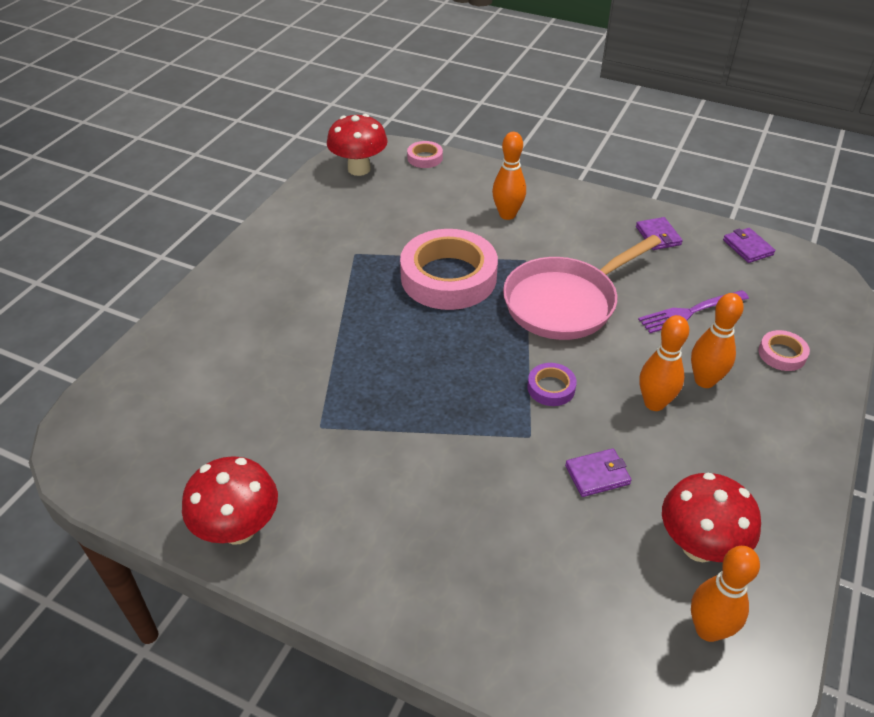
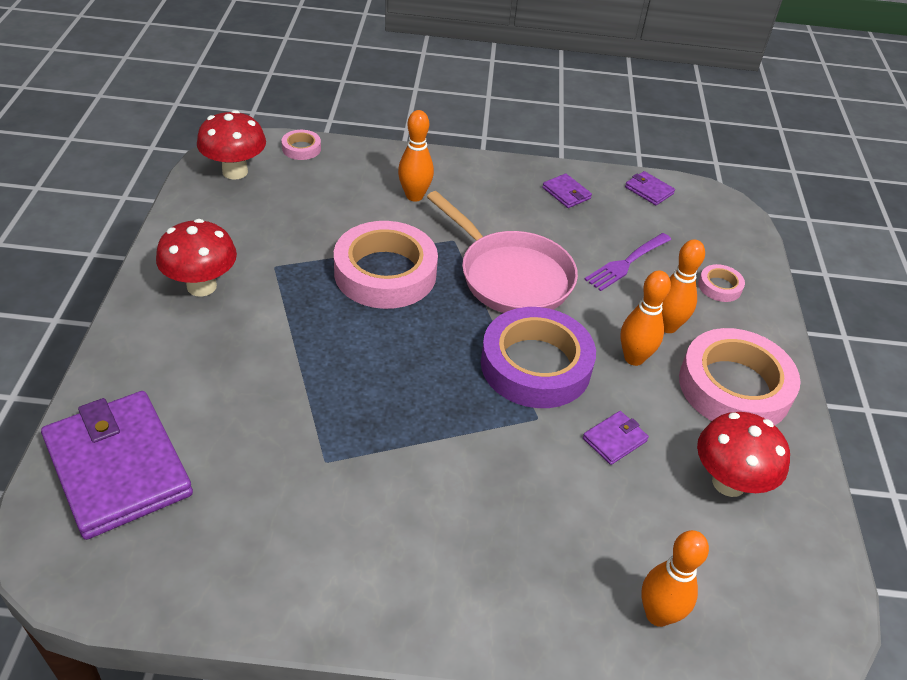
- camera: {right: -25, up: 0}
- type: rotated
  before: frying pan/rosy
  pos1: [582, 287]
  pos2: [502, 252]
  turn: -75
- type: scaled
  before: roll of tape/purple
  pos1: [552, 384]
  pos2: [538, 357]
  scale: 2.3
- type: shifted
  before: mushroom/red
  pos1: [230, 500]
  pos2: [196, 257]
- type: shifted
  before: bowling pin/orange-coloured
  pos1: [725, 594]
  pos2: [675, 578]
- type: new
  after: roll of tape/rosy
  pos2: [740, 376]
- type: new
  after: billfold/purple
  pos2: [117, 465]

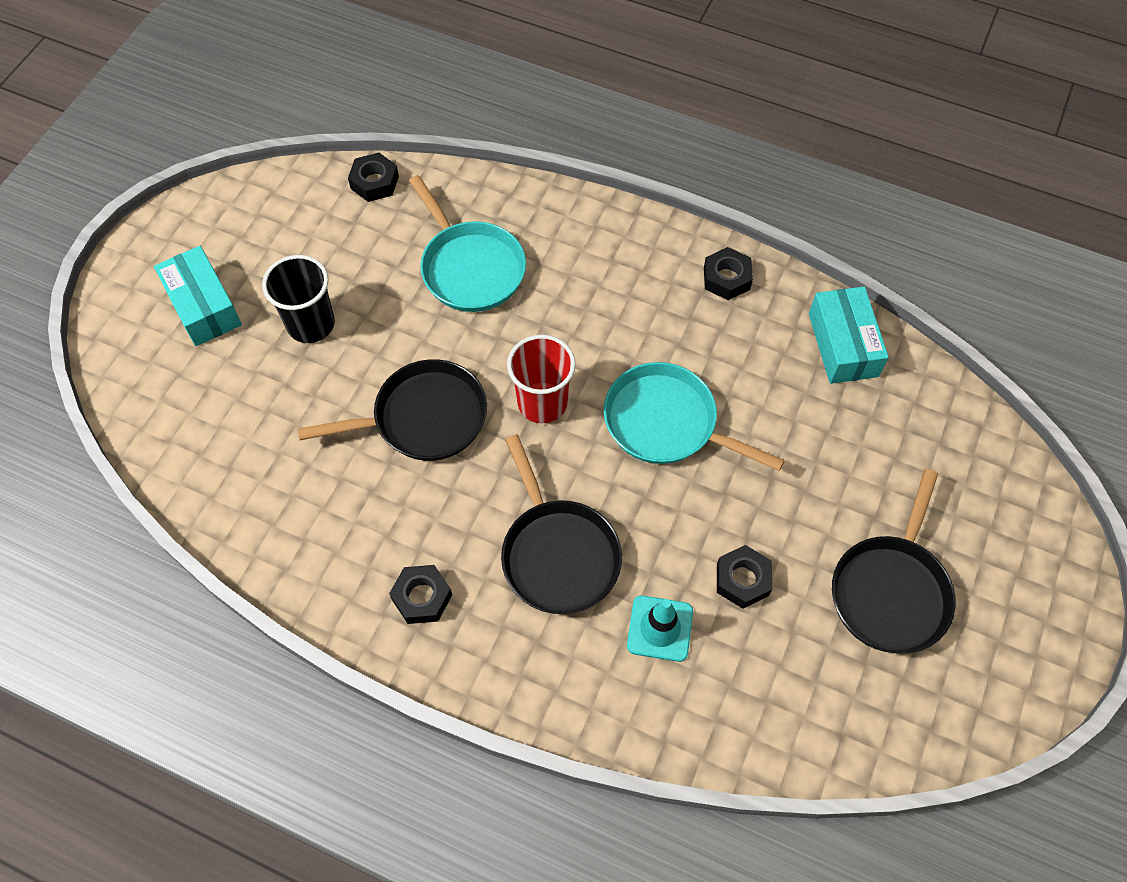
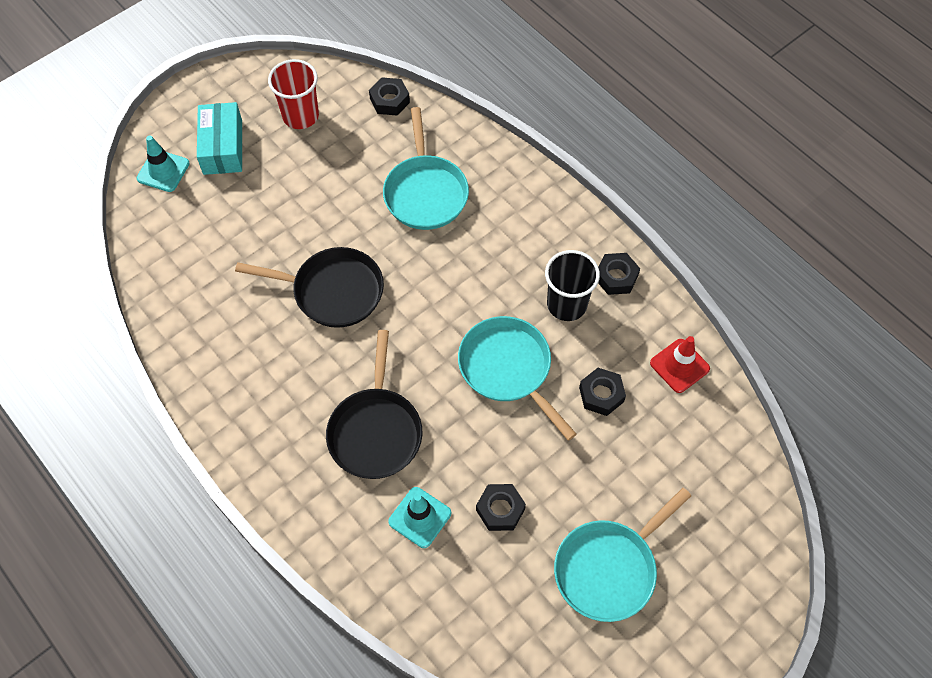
- camera: {right: 25, up: 0}
- type: shifted
  before: tumbler/ebony
  pos1: [298, 299]
  pos2: [572, 285]
- type: swapped
  before: package/teal
  after: road cone/red
  pos1: [849, 335]
  pos2: [680, 364]
- type: shifted
  before: tumbler/red
  pos1: [541, 379]
  pos2: [293, 94]
- type: repainted
  before: frying pan/ebony
  after: frying pan/teal
  pos1: [894, 561]
  pos2: [622, 555]
- type: shifted
  before: hexagon nut/ebony
  pos1: [420, 594]
  pos2: [602, 392]
- type: new
  after: road cone/teal
  pos2: [163, 163]

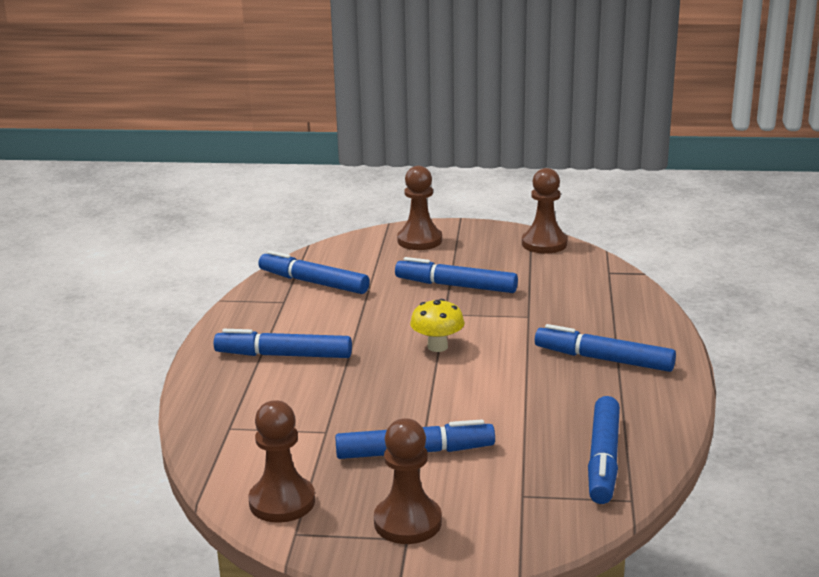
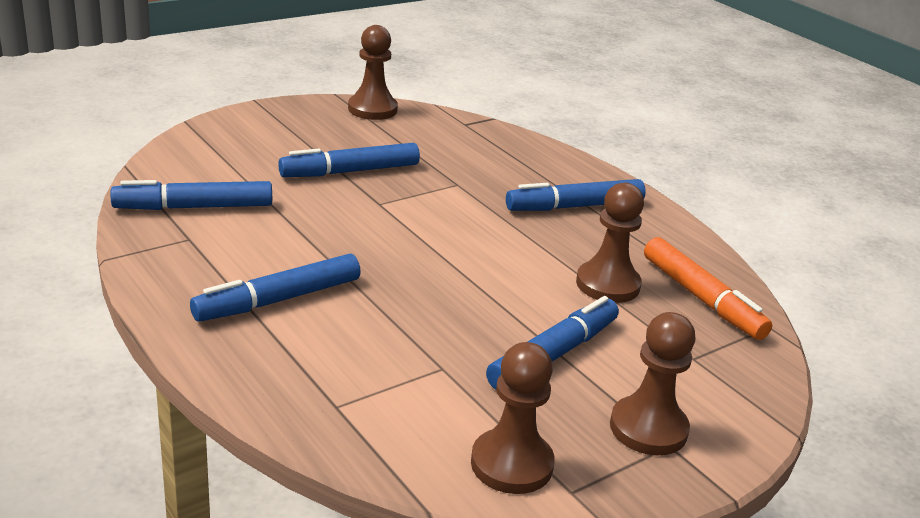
- camera: {right: -45, up: 5}
- type: shifted
  before: game pawn/russet
  pos1: [419, 208]
  pos2: [610, 243]
- type: gone
  before: mushroom/bright yellow
  pos1: [437, 325]
- type: repainted
  before: marker/cobalt
  after: marker/orange-coloured
  pos1: [604, 450]
  pos2: [708, 288]

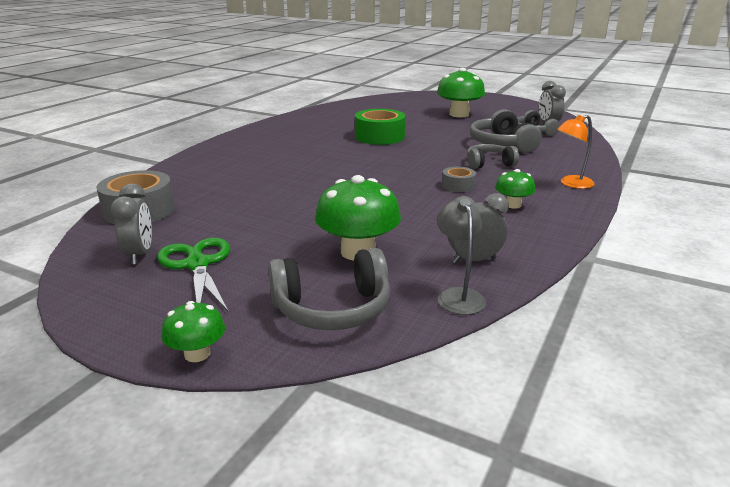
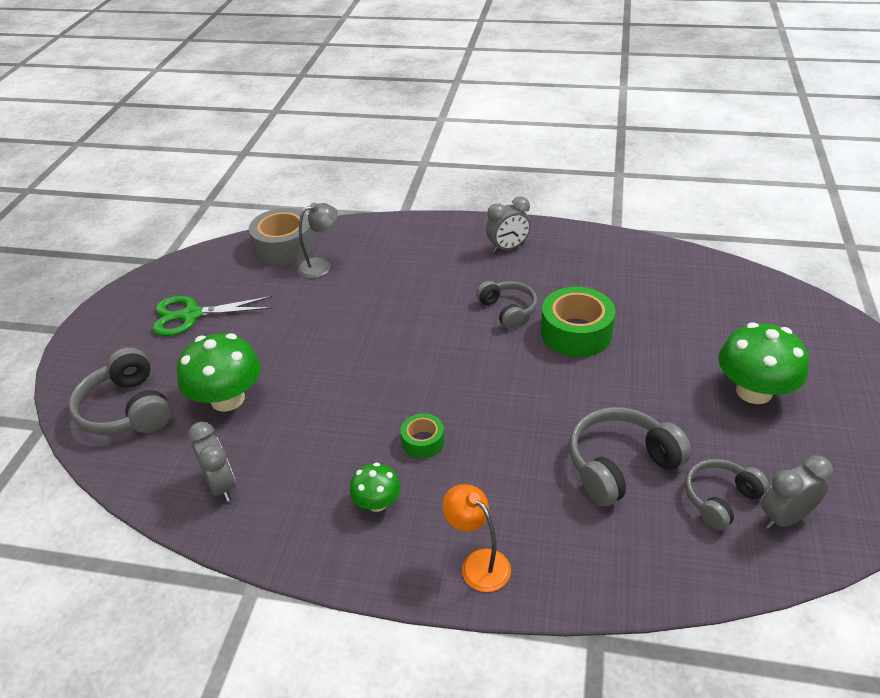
- camera: {right: 75, up: 15}
- type: shifted
  before: headset/grey
  pos1: [493, 156]
  pos2: [506, 305]
- type: repainted
  before: roll of tape/grey
  after: roll of tape/emerald
  pos1: [459, 179]
  pos2: [423, 436]
- type: shifted
  before: alarm clock/grey
  pos1: [131, 224]
  pos2: [508, 224]
- type: shifted
  before: lamp/grey
  pos1: [461, 256]
  pos2: [318, 240]
- type: rotated
  before: pair of scissors/emerald
  pos1: [193, 275]
  pos2: [212, 316]
  turn: -150
- type: gone
  before: mushroom/emerald
  pos1: [193, 331]

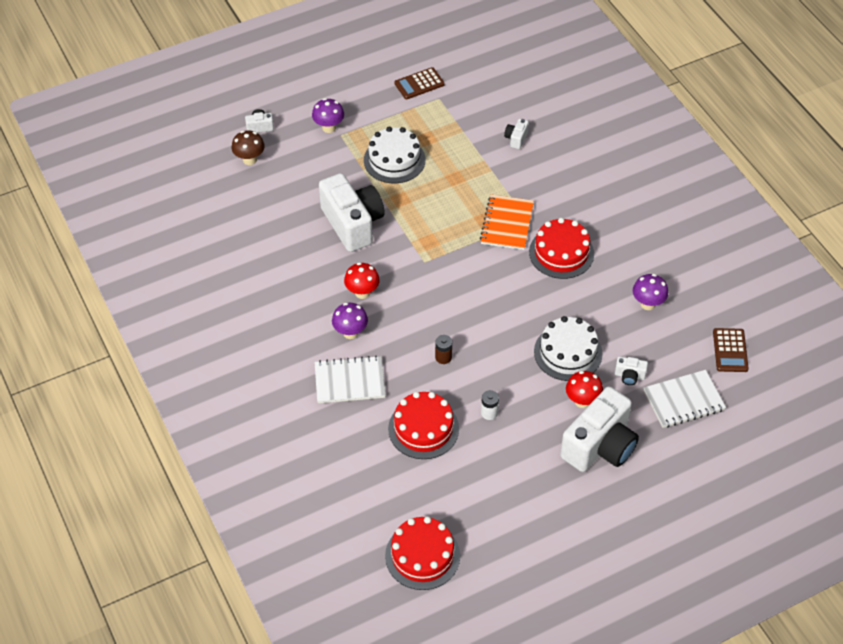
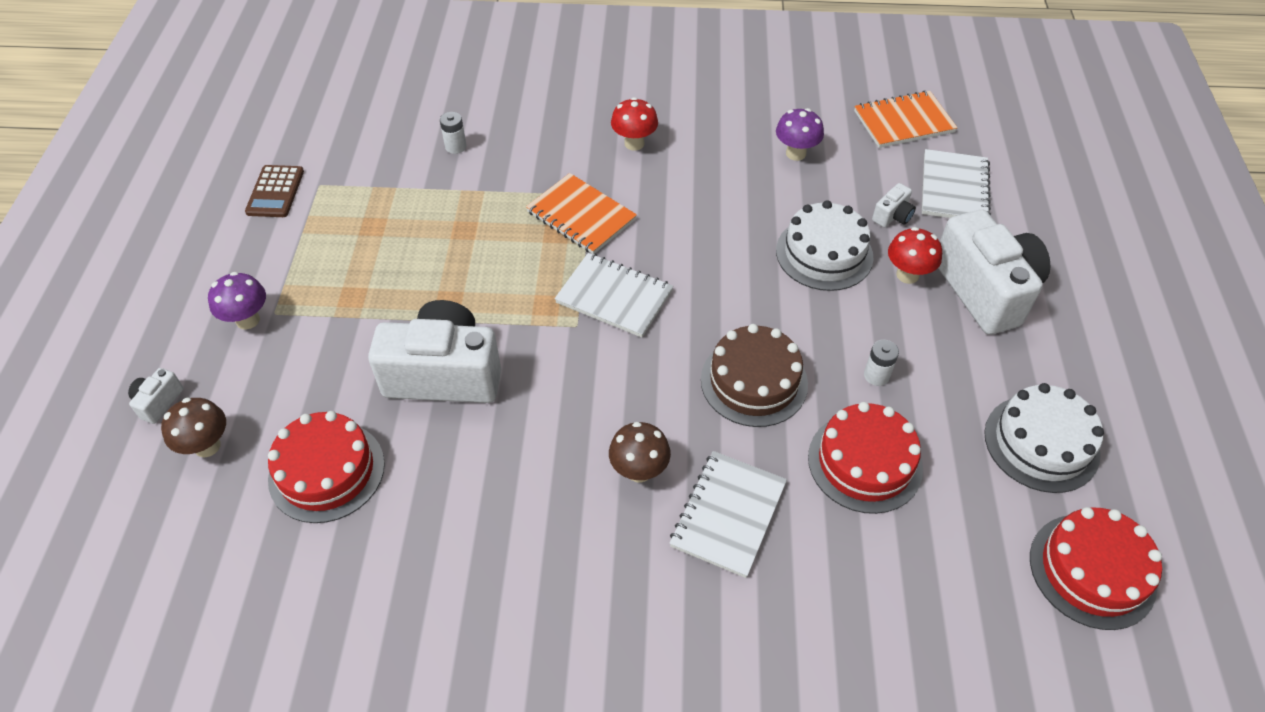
- camera: {right: -60, up: 0}
- type: swapped
  before: photo camera/white
  after: battery/white
  pos1: [516, 134]
  pos2: [453, 133]
- type: shifted
  before: layer cake/white
  pos1: [395, 155]
  pos2: [1044, 438]
- type: shifted
  before: layer cake/red
  pos1: [561, 248]
  pos2: [326, 467]
- type: shifted
  before: mushroom/red
  pos1: [362, 280]
  pos2: [634, 124]
- type: repainted
  before: mushroom/purple
  after: mushroom/russet
  pos1: [350, 321]
  pos2: [640, 452]
- type: swapped
  before: adding machine/russet
  after: notebook/orange-coloured
  pos1: [731, 350]
  pos2: [906, 119]
- type: swapped
  before: battery/russet
  after: layer cake/russet
  pos1: [443, 349]
  pos2: [754, 375]
- type: new
  after: notebook/white
  pos2: [614, 295]

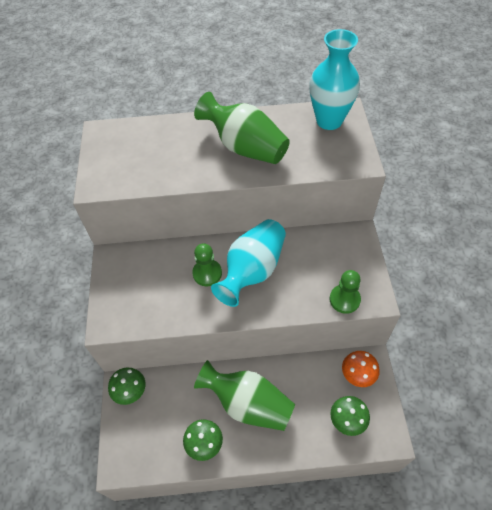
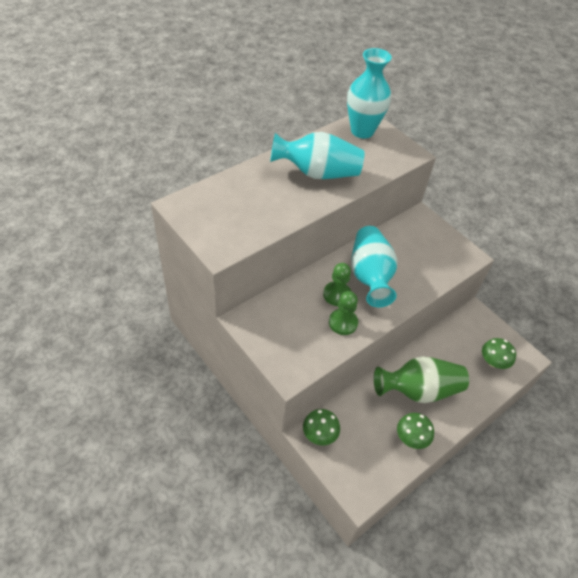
- camera: {right: -40, up: -5}
- type: repainted
  before: flower vase/emerald
  after: flower vase/teal
  pos1: [242, 128]
  pos2: [317, 155]
- type: shifted
  before: game pawn/emerald
  pos1: [345, 292]
  pos2: [343, 313]
- type: gone
  before: mushroom/orange-coloured
  pos1: [361, 369]

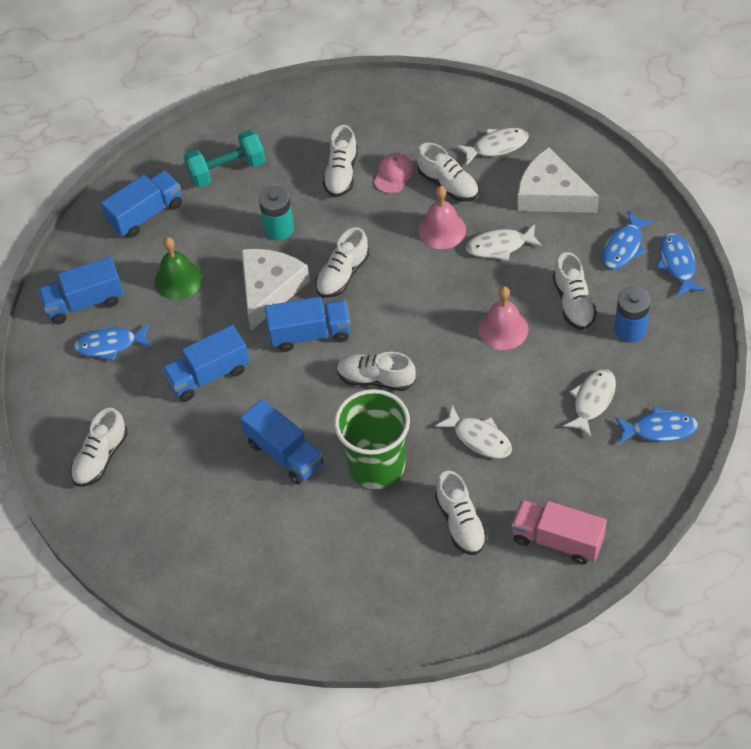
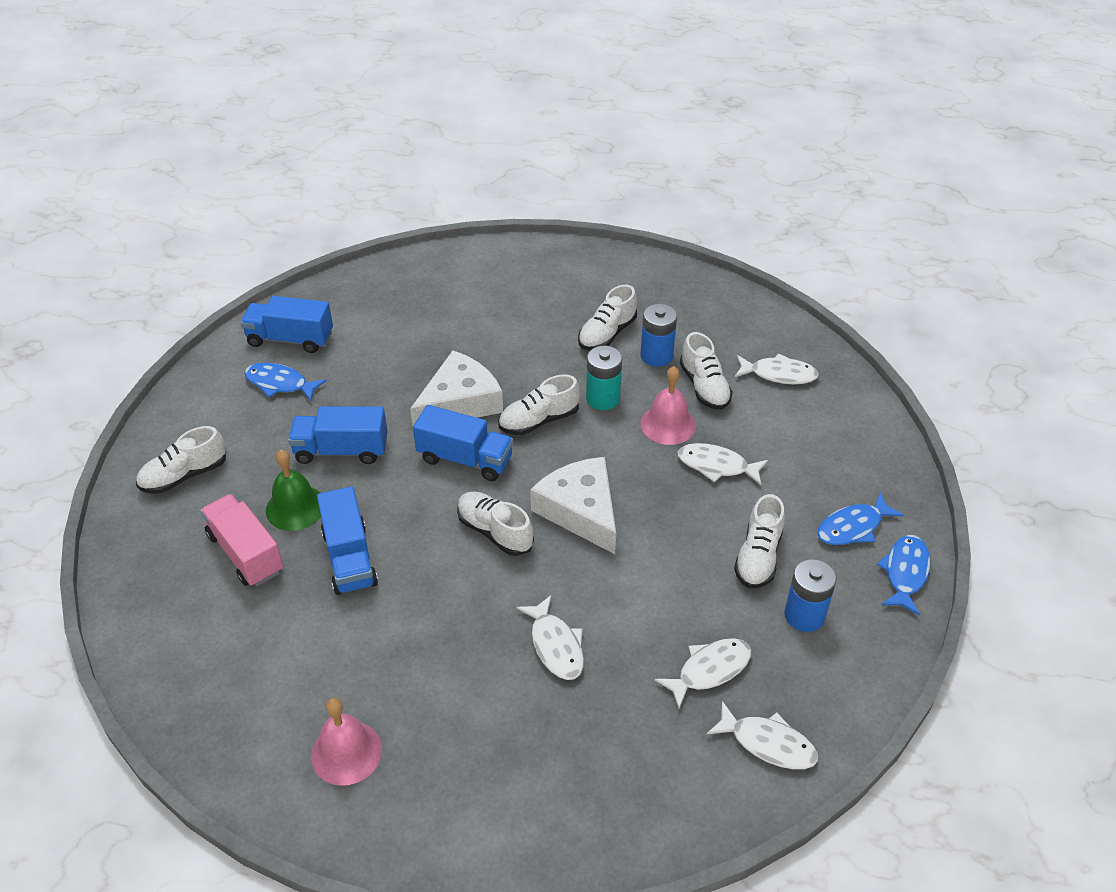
- camera: {right: 25, up: -10}
- type: gone
  before: dumbbell/teal
  pos1: [224, 159]
- type: shifted
  before: cheese wedge/white
  pos1: [558, 180]
  pos2: [573, 505]
- type: swapped
  before: baseball cap/rosy
  after: battery/cobalt
  pos1: [394, 173]
  pos2: [658, 335]
- type: gone
  before: truck/cobalt
  pos1: [141, 204]
- type: shifted
  before: battery/teal
  pos1: [276, 213]
  pos2: [604, 378]
- type: shifted
  before: school bell/emerald
  pos1: [179, 268]
  pos2: [293, 490]
- type: shifted
  before: school bell/rosy
  pos1: [503, 318]
  pos2: [346, 742]
- type: gone
  before: tumbler/emerald
  pos1: [372, 439]
- type: repainted
  before: toy fish/cobalt
  after: toy fish/white
  pos1: [657, 425]
  pos2: [762, 735]
- type: gone
  before: shoe/white
  pos1: [461, 513]
- type: shifted
  before: truck/rosy
  pos1: [559, 532]
  pos2: [241, 540]

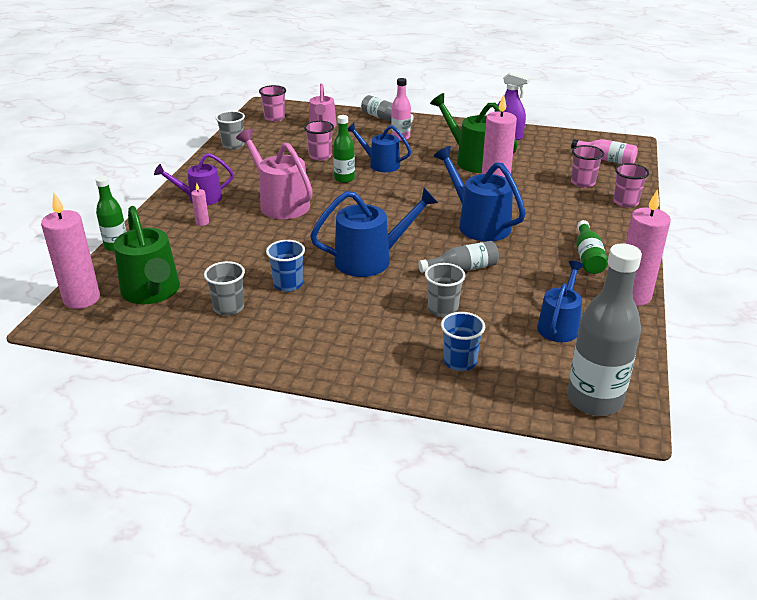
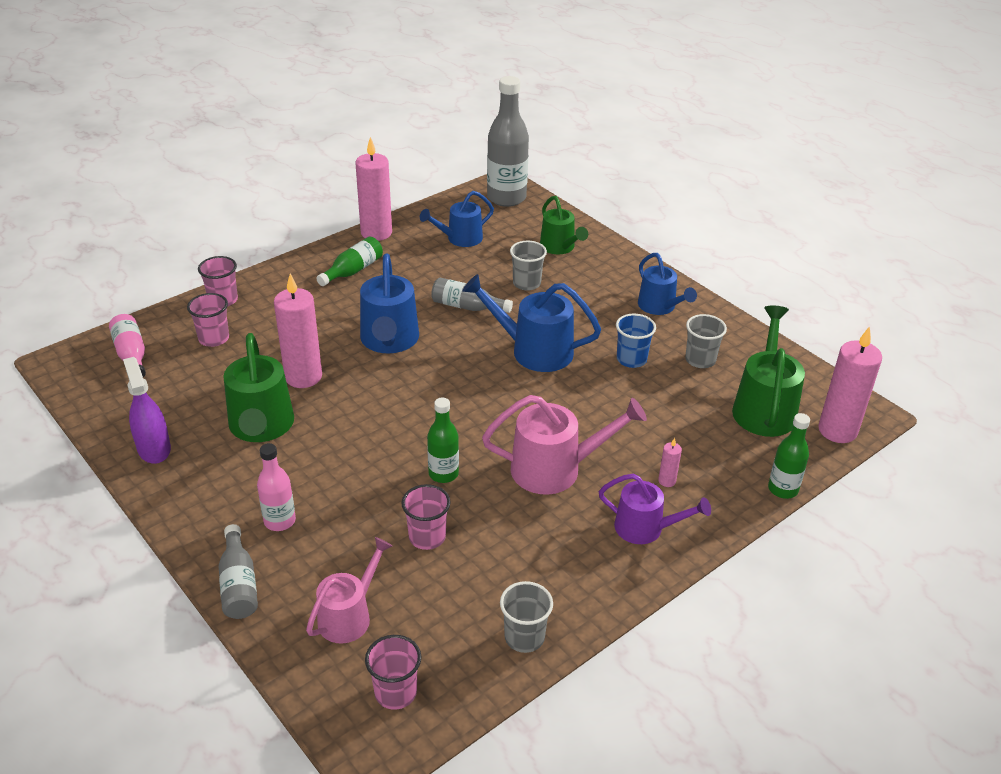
- camera: {right: -145, up: 5}
- type: shifted
  before: sprinkling can/cobalt
  pos1: [379, 147]
  pos2: [667, 284]
- type: rotated
  before: sprinkling can/rosy
  pos1: [274, 174]
  pos2: [564, 445]
  turn: -90
- type: swapped
  before: tumbler/cobalt
  after: sprinkling can/emerald
  pos1: [463, 341]
  pos2: [564, 225]

